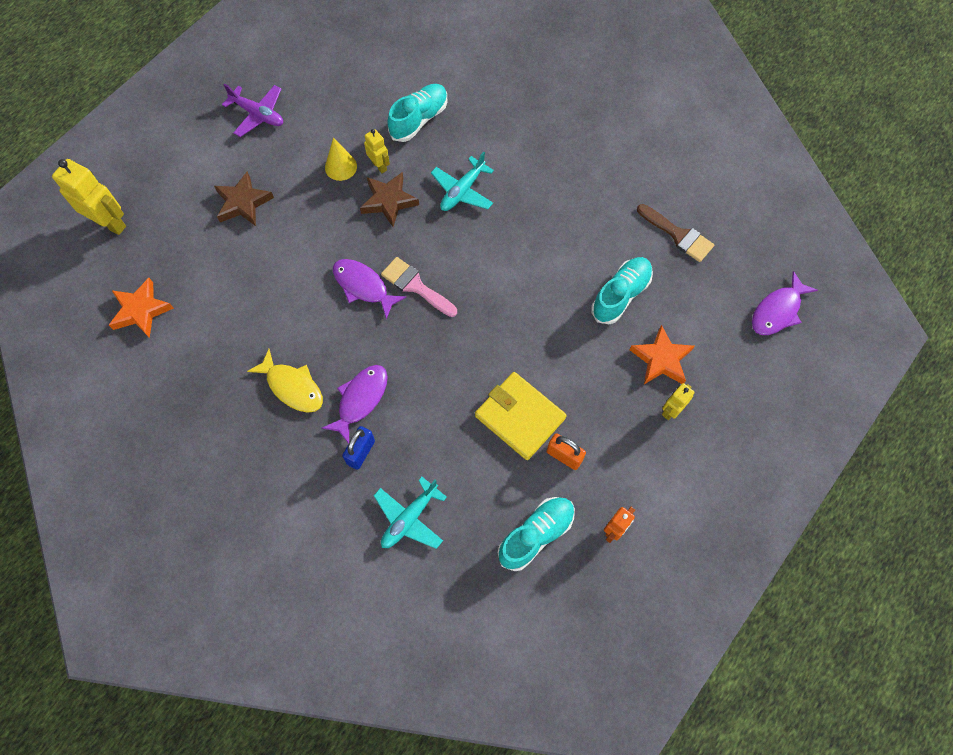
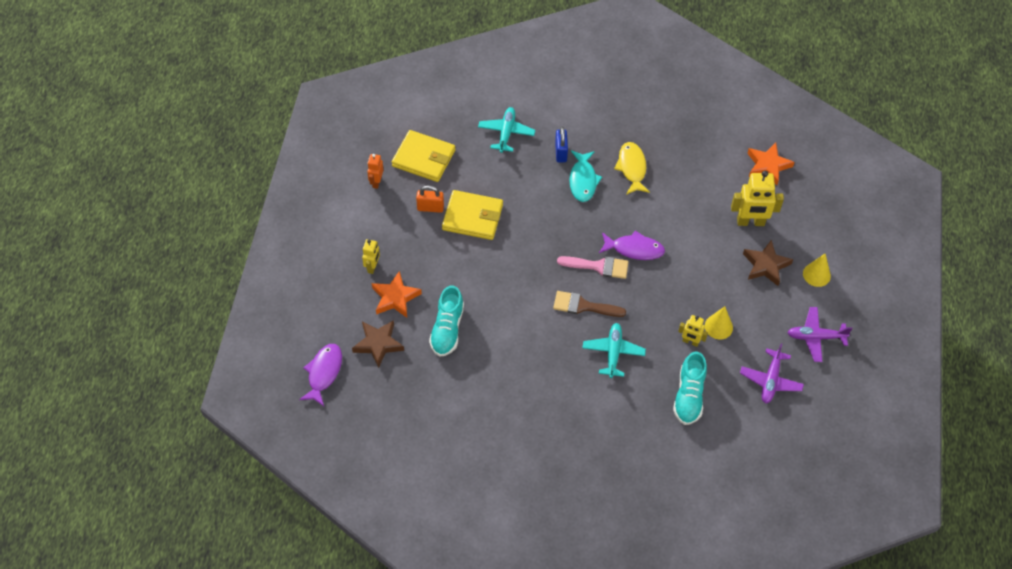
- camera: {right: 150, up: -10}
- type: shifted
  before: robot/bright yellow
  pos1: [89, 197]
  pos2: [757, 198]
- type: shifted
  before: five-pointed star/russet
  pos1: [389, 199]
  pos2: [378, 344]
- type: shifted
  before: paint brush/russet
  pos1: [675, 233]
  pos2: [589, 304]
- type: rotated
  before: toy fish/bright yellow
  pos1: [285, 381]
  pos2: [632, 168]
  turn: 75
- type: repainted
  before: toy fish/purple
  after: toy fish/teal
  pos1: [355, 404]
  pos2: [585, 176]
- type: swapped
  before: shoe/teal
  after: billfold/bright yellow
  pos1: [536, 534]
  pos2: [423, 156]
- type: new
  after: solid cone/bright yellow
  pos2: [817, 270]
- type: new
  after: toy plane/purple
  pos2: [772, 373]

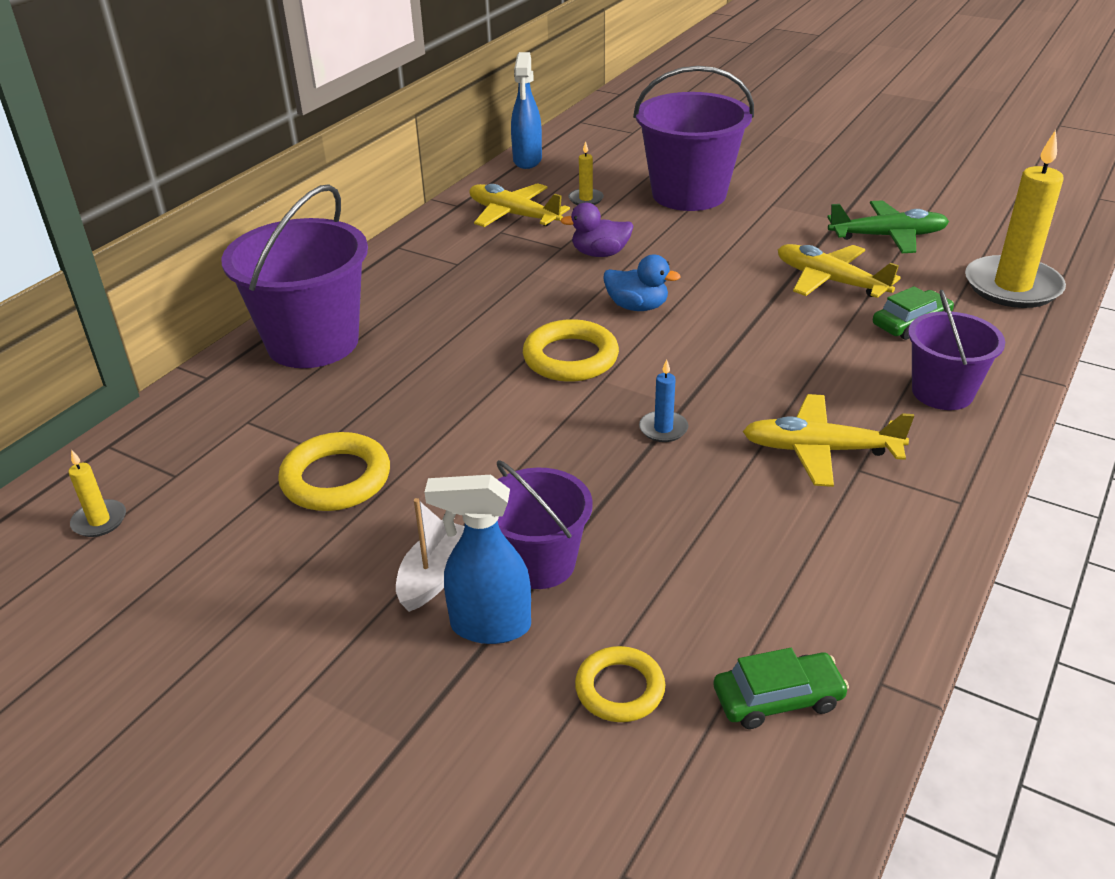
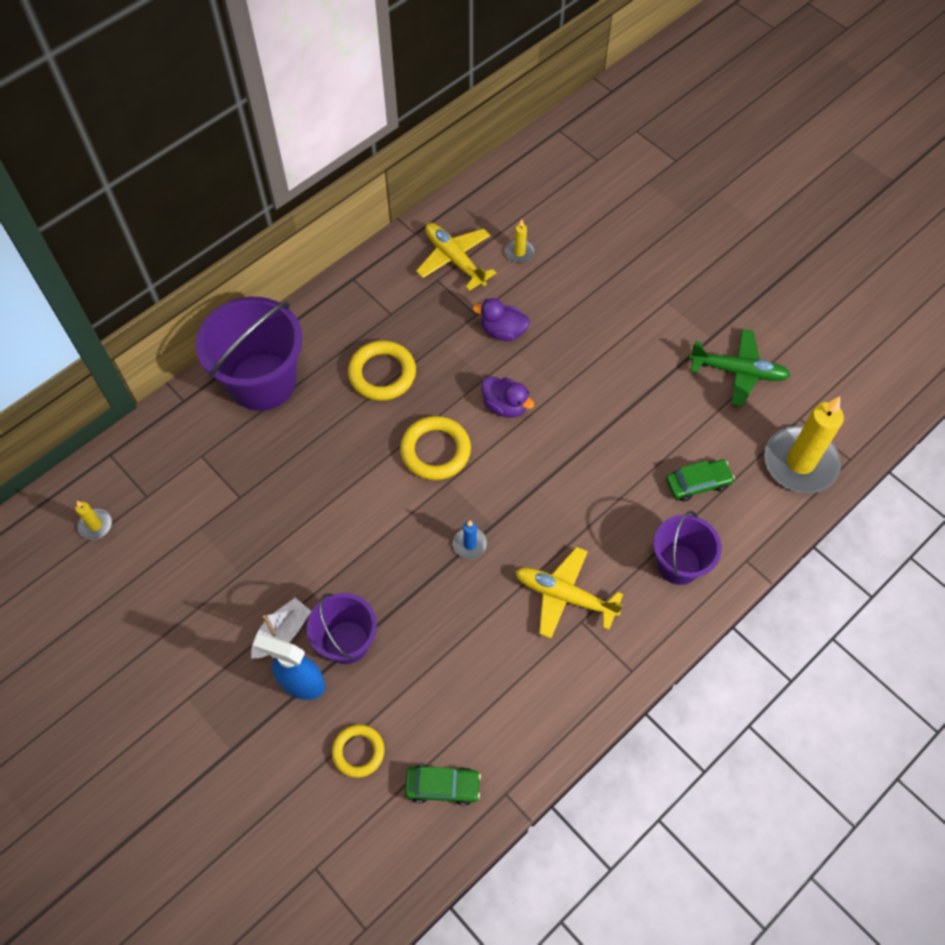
- camera: {right: 15, up: 25}
- type: gone
  before: sprayer/cobalt
  pos1: [526, 110]
- type: gone
  before: sand bucket/purple
  pos1: [693, 138]
- type: gone
  before: toy plane/bright yellow
  pos1: [839, 271]
- type: repainted
  before: toy duck/cobalt
  after: toy duck/purple
  pos1: [642, 282]
  pos2: [508, 397]
- type: shifted
  before: hoop/bright yellow
  pos1: [334, 471]
  pos2: [382, 371]

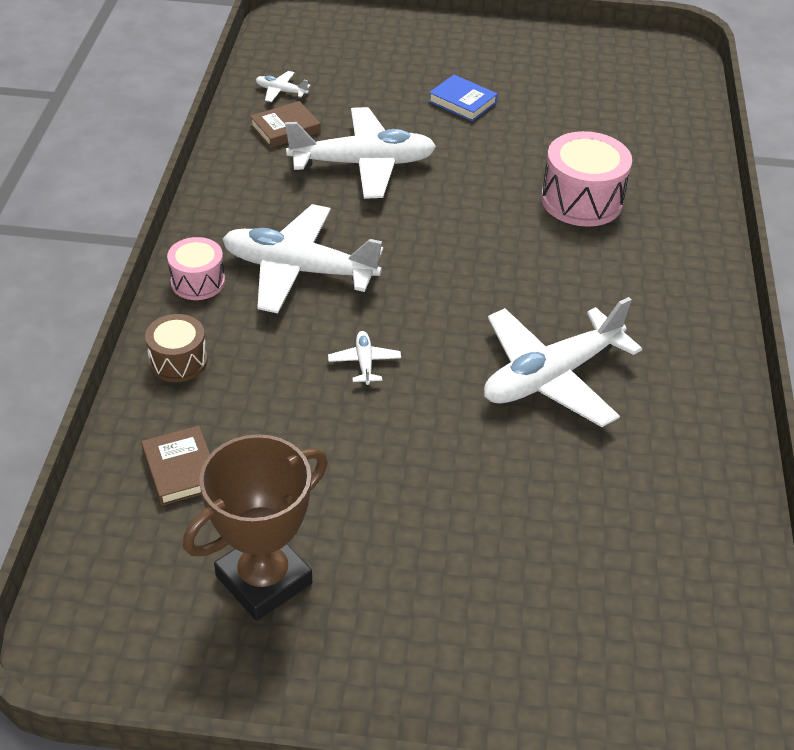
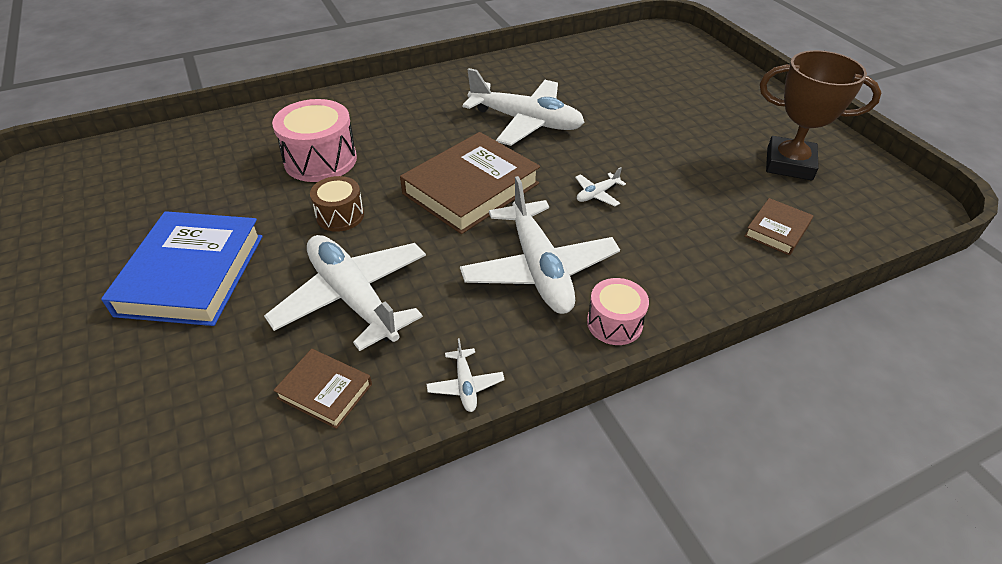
- camera: {right: -120, up: 0}
- type: shifted
  before: toy plane/white
  pos1: [283, 86]
  pos2: [465, 375]
- type: scaled
  before: hardcover/cobalt
  pos1: [463, 98]
  pos2: [182, 268]
  scale: 2.0
- type: shifted
  before: toy drum/russet
  pos1: [176, 348]
  pos2: [337, 204]
- type: new
  after: hardcover/russet
  pos2: [470, 183]

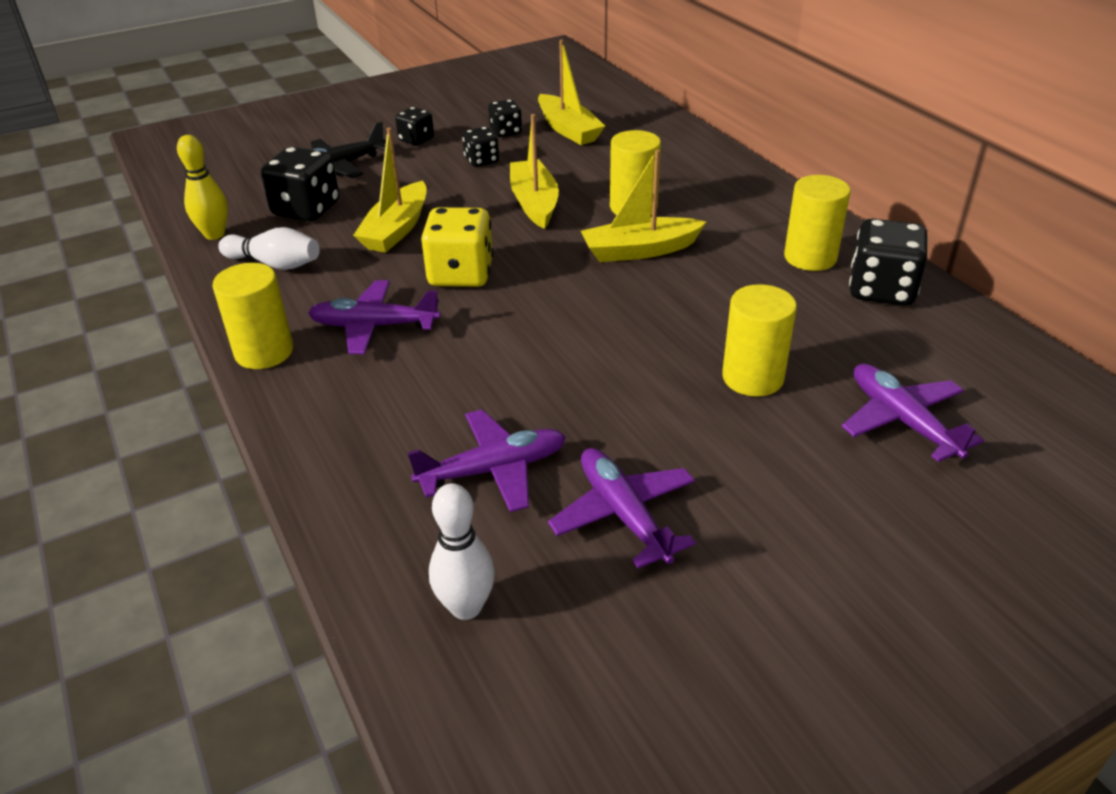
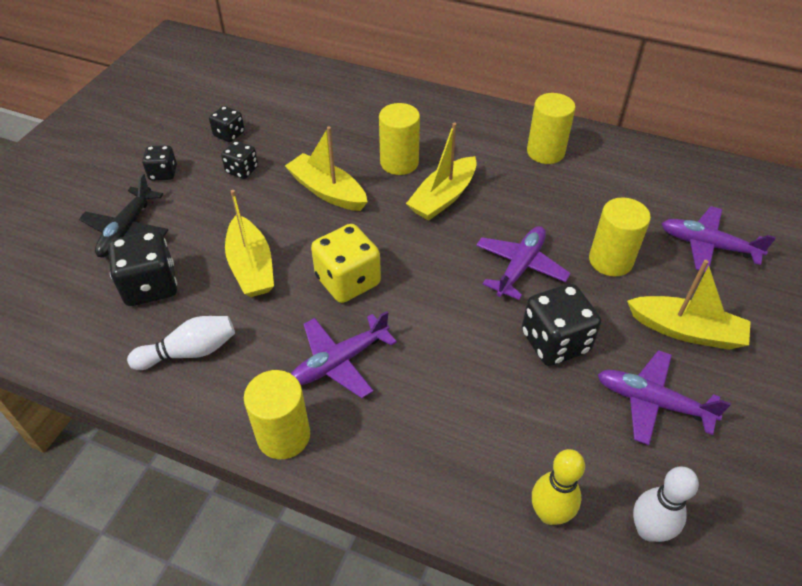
- camera: {right: -40, up: 10}
- type: shifted
  before: sailboat/bright yellow
  pos1: [571, 92]
  pos2: [689, 305]
- type: shifted
  before: bowling pin/bright yellow
  pos1: [202, 187]
  pos2: [558, 487]
- type: shifted
  before: dice/ebony
  pos1: [888, 262]
  pos2: [561, 324]
- type: shifted
  before: toy plane/purple
  pos1: [486, 460]
  pos2: [523, 263]

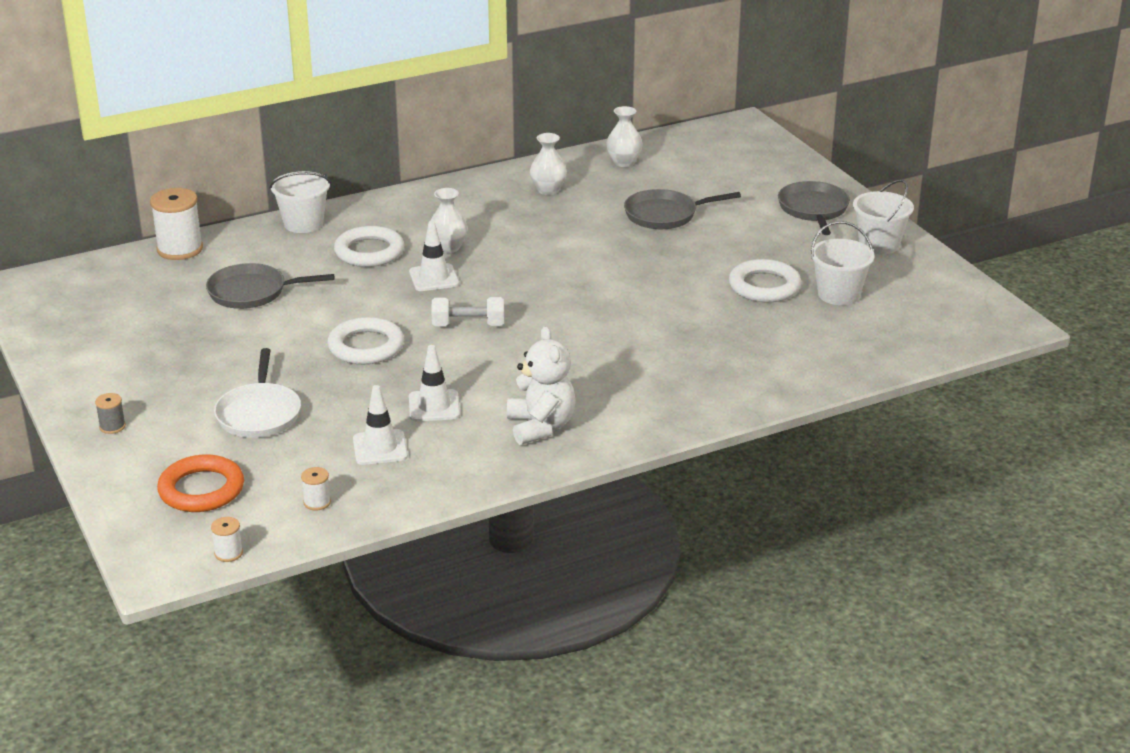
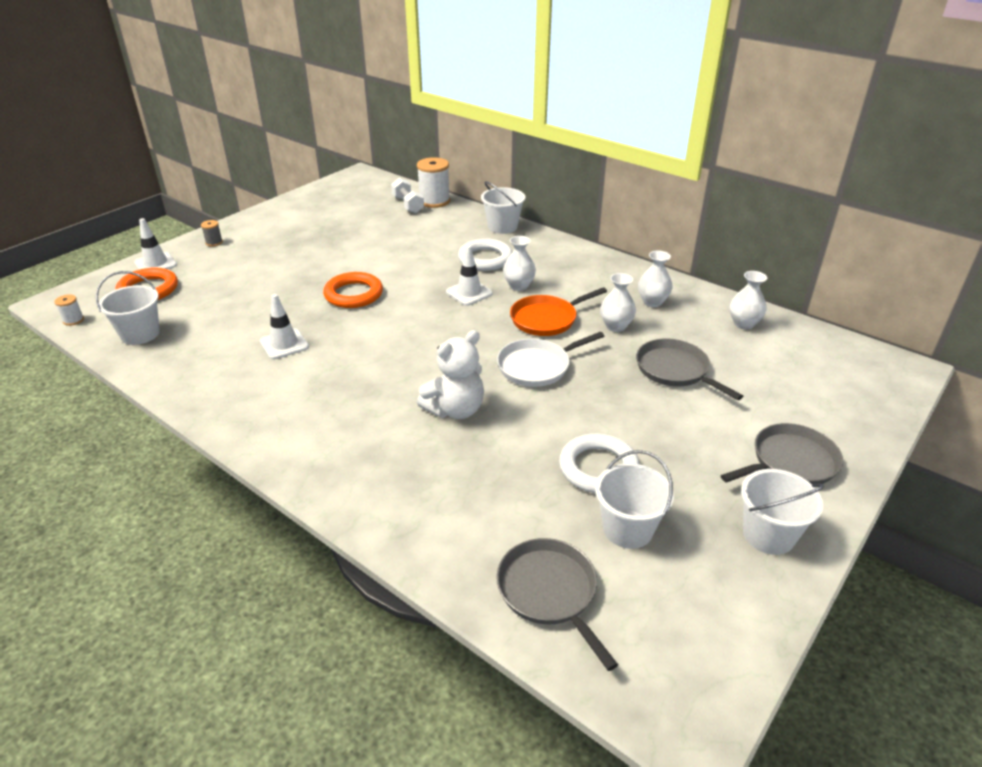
- camera: {right: 65, up: 5}
- type: shifted
  before: frying pan/grey
  pos1: [270, 286]
  pos2: [557, 604]
- type: shifted
  before: dumbbell/white
  pos1: [468, 311]
  pos2: [407, 195]
- type: repainted
  before: hoop/white
  after: hoop/orange-coloured
  pos1: [366, 340]
  pos2: [353, 290]
- type: shifted
  before: stuffed bear/white
  pos1: [541, 385]
  pos2: [450, 374]
- type: shifted
  before: frying pan/white
  pos1: [257, 393]
  pos2: [550, 359]
- type: shifted
  before: road cone/white
  pos1: [380, 425]
  pos2: [155, 244]
- type: swapped
  before: spool/white
  after: sand bucket/white
  pos1: [316, 488]
  pos2: [128, 308]
- type: new
  after: flower vase/white
  pos2: [618, 302]
- type: new
  after: frying pan/orange-coloured
  pos2: [558, 311]

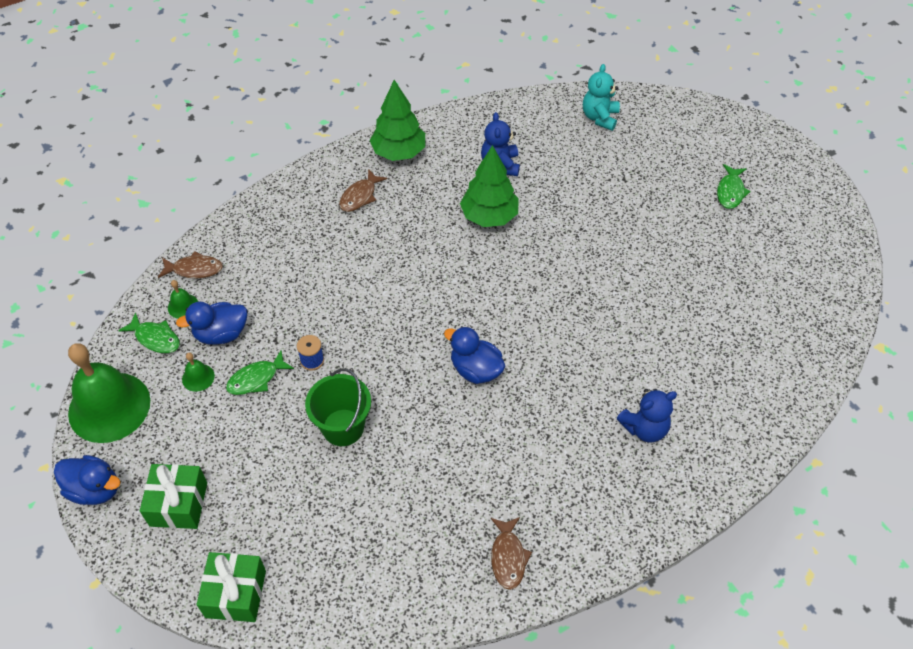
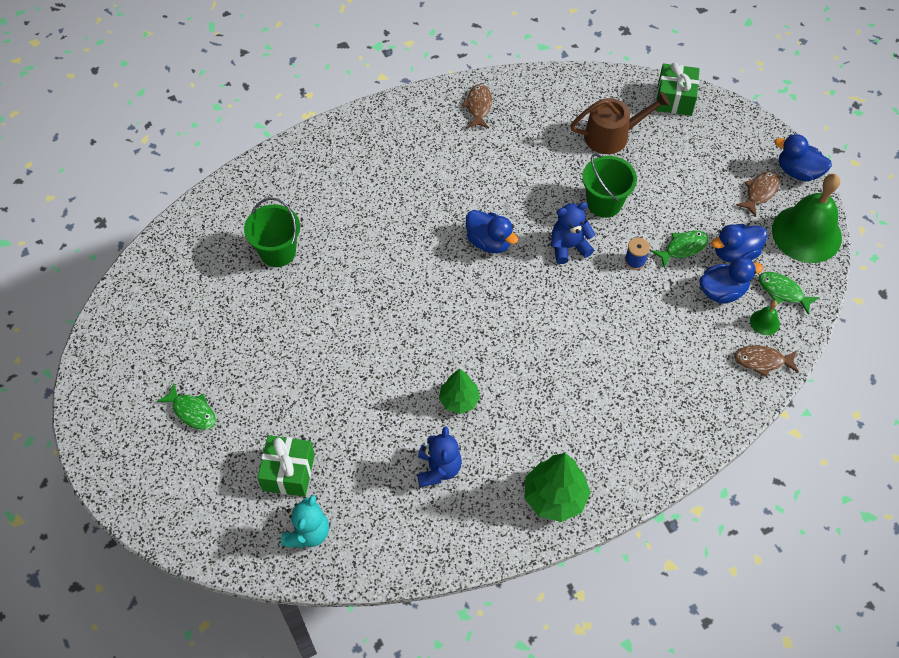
- camera: {right: -175, up: 5}
- type: scaled
  before: tree/emerald
  pos1: [489, 186]
  pos2: [459, 391]
  scale: 0.65
- type: rotated
  before: toy fish/emerald
  pos1: [734, 186]
  pos2: [186, 406]
  turn: 105
- type: shifted
  before: toy fish/russet
  pos1: [363, 190]
  pos2: [758, 194]
- type: swapped
  before: school bell/emerald
  after: toy duck/cobalt
  pos1: [198, 372]
  pos2: [739, 243]
- type: shifted
  before: stuffed bear/cobalt
  pos1: [647, 415]
  pos2: [573, 233]
- type: shifted
  before: gift/emerald
  pos1: [173, 496]
  pos2: [286, 466]
- type: new
  after: sprinkling can/russet
  pos2: [620, 123]
- type: new
  after: sand bucket/emerald
  pos2: [272, 232]

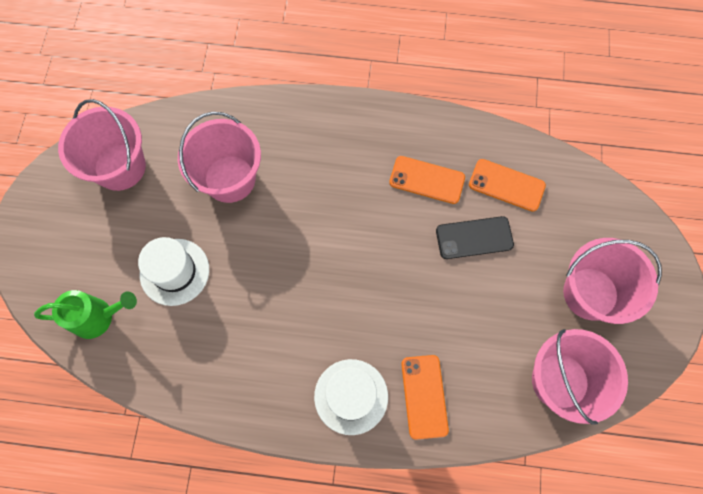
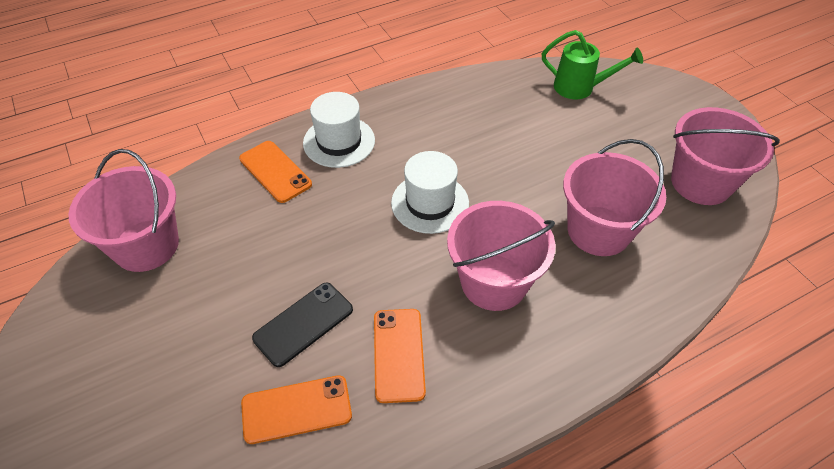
- camera: {right: 145, up: -20}
- type: rotated
  before: phone/orange-coloured
  pos1: [427, 180]
  pos2: [400, 356]
  turn: -75
- type: shifted
  before: hat/white
  pos1: [173, 271]
  pos2: [430, 192]
- type: shifted
  before: sand bucket/rosy
  pos1: [612, 281]
  pos2: [501, 256]
- type: rotated
  before: sprinkling can/emerald
  pos1: [85, 314]
  pos2: [592, 64]
  turn: -120

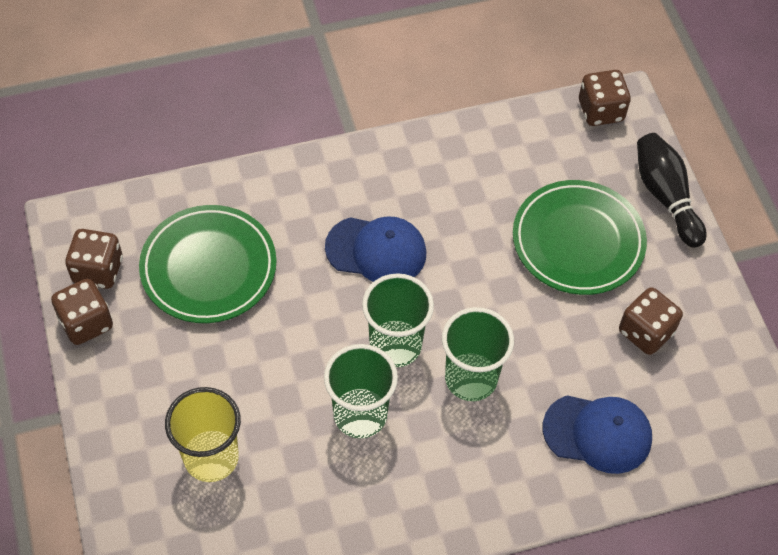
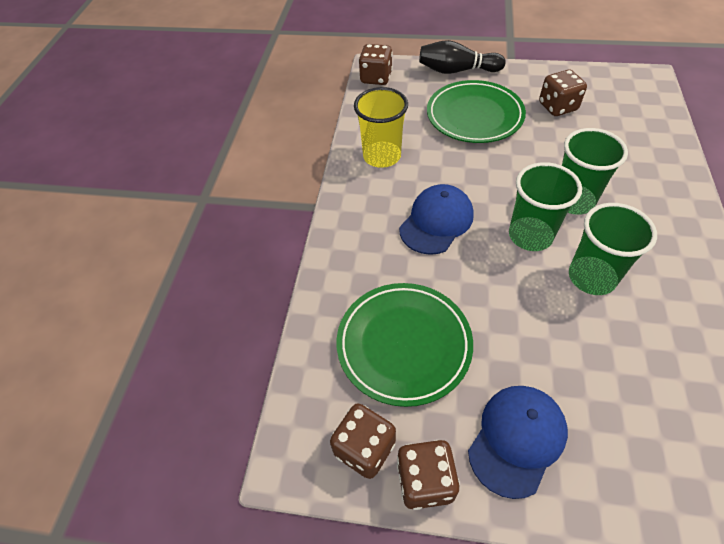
- camera: {right: -60, up: -5}
- type: shifted
  before: tumbler/bright yellow
  pos1: [203, 434]
  pos2: [381, 127]
- type: shifted
  before: baseball cap/cobalt
  pos1: [597, 434]
  pos2: [518, 442]

